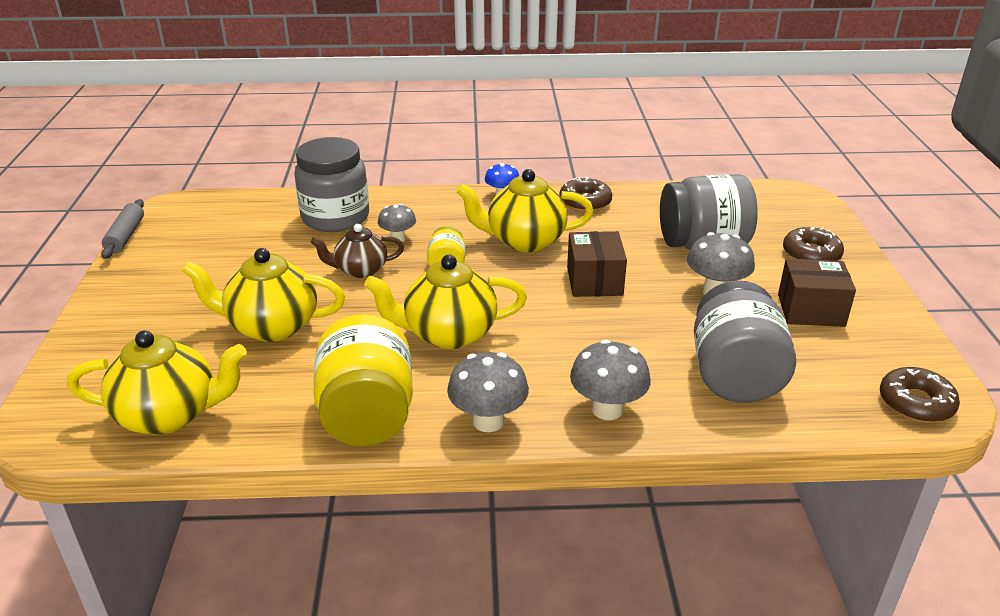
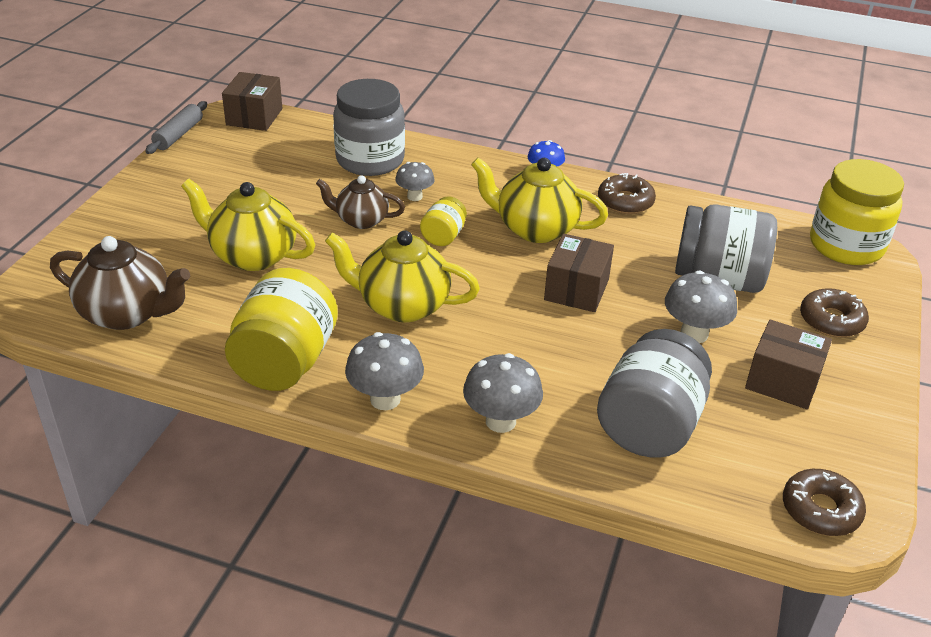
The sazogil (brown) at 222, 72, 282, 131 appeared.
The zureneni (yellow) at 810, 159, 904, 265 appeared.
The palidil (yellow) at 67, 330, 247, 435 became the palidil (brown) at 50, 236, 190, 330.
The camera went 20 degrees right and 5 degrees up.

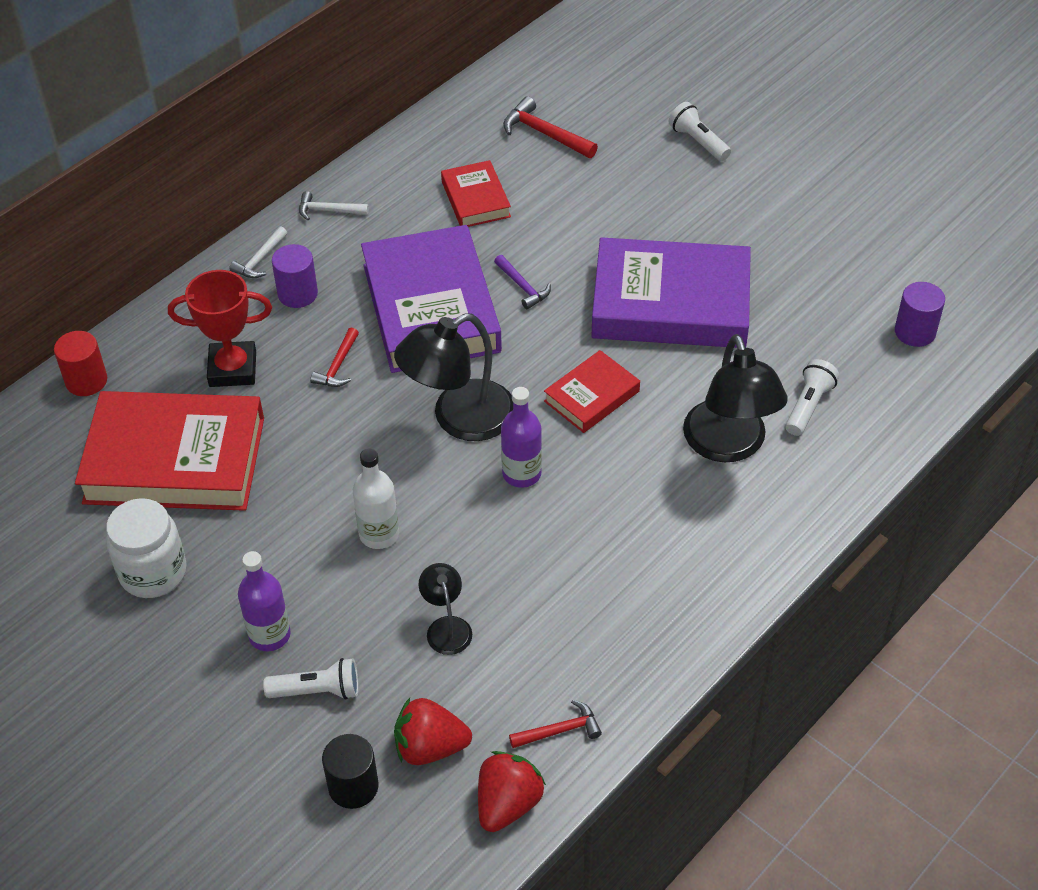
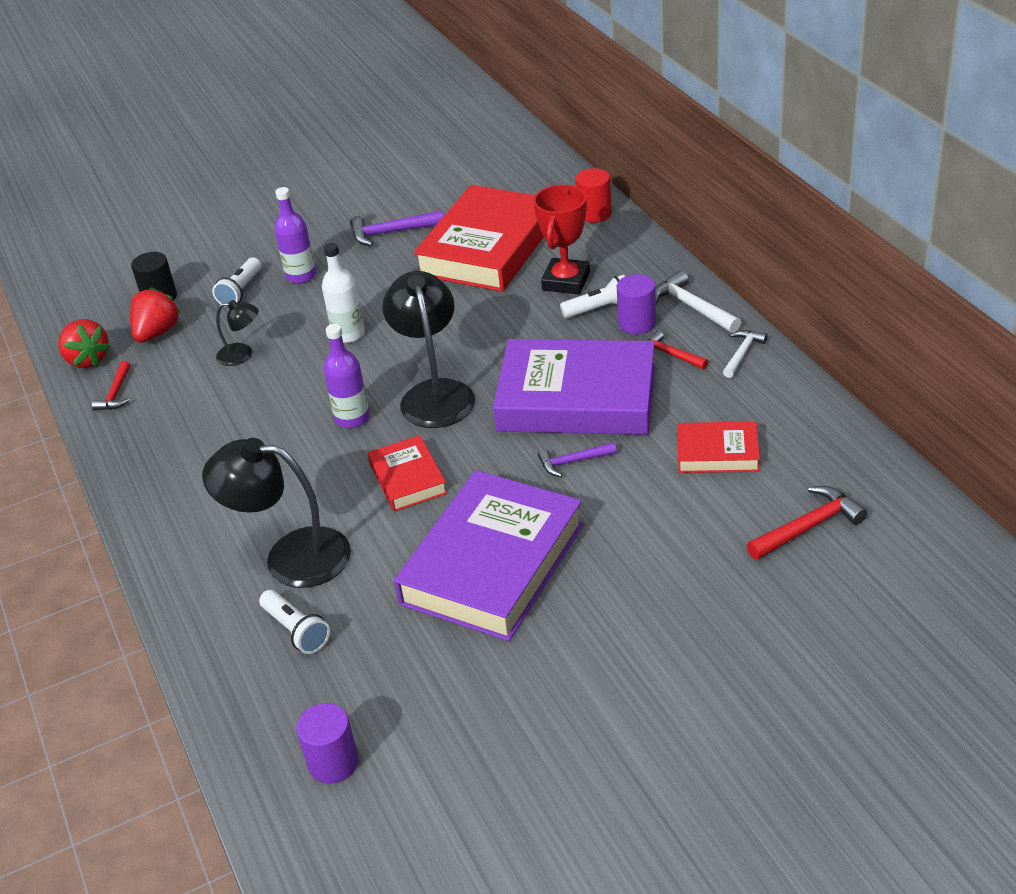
The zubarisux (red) moved from 310, 327, 359, 387 to 647, 331, 709, 369.
The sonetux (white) moved from 669, 102, 731, 161 to 560, 275, 625, 318.
The zureneni (white) at 106, 498, 187, 598 was replaced by the zubarisux (purple) at 350, 210, 444, 246.
The zubarisux (white) at 229, 227, 287, 278 changed to 1.52 times the size.
The camera went 115 degrees right and 10 degrees down.

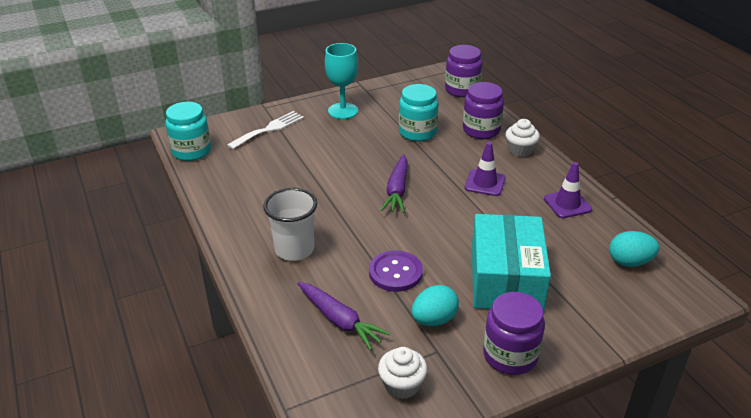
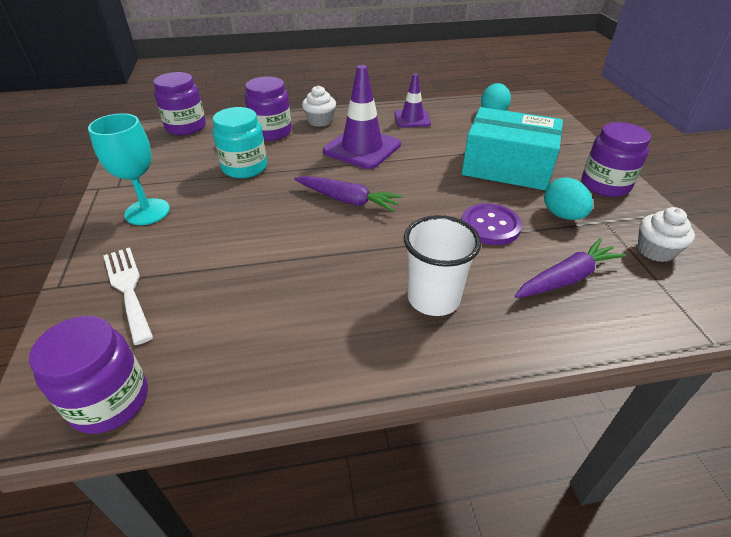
The zureneni (turquoise) at 165, 102, 211, 161 became the zureneni (purple) at 29, 316, 148, 434.
The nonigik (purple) at 465, 142, 506, 196 changed to 1.65 times the size.
The camera went 75 degrees left and 5 degrees up.

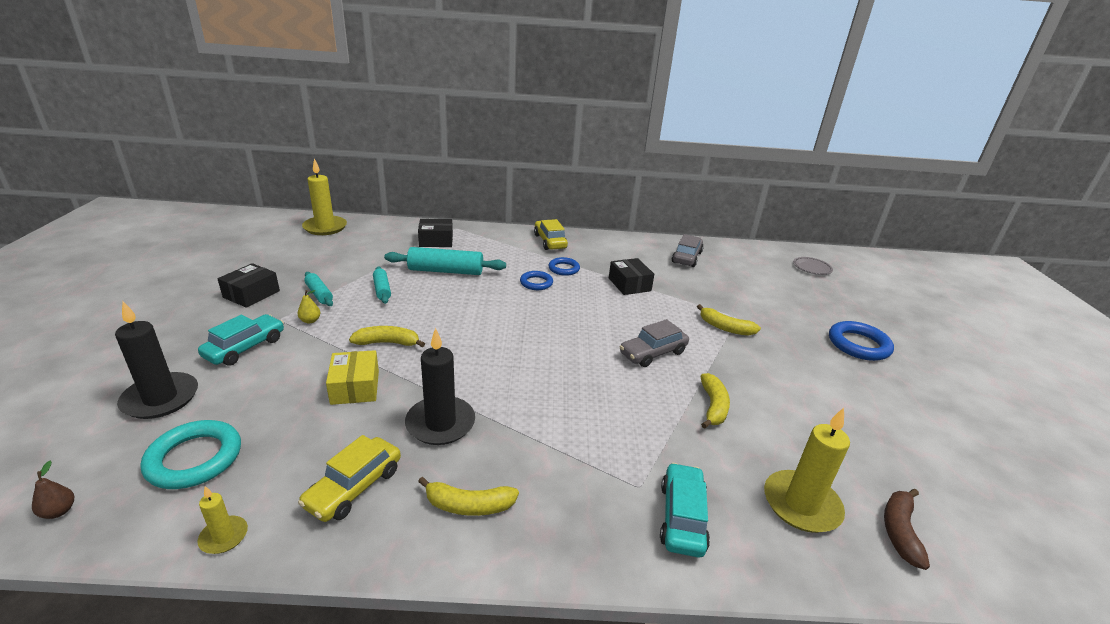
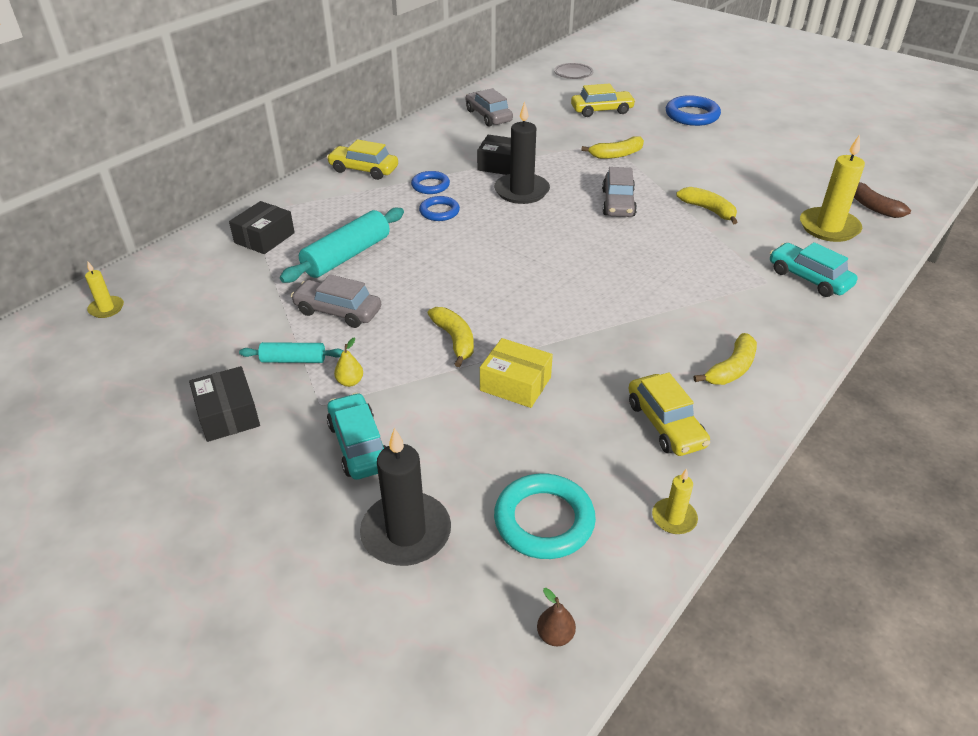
The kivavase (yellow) at 571, 83, 636, 117 appeared.
The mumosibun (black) moved from 405, 328, 475, 445 to 494, 102, 550, 204.
The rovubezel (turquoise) at 373, 266, 391, 304 was replaced by the kivavase (grey) at 291, 274, 381, 328.
The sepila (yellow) at 349, 326, 425, 347 turned 120 degrees clockwise.
The mumosibun (yellow) at 302, 159, 347, 235 changed to 0.51 times the size.
The camera went 50 degrees left and 10 degrees up.

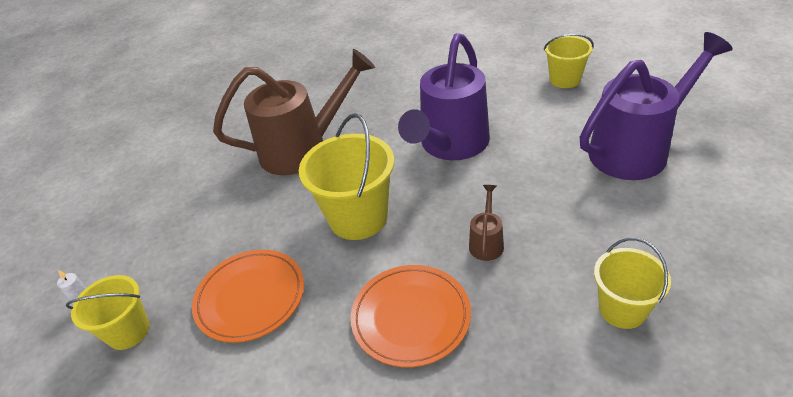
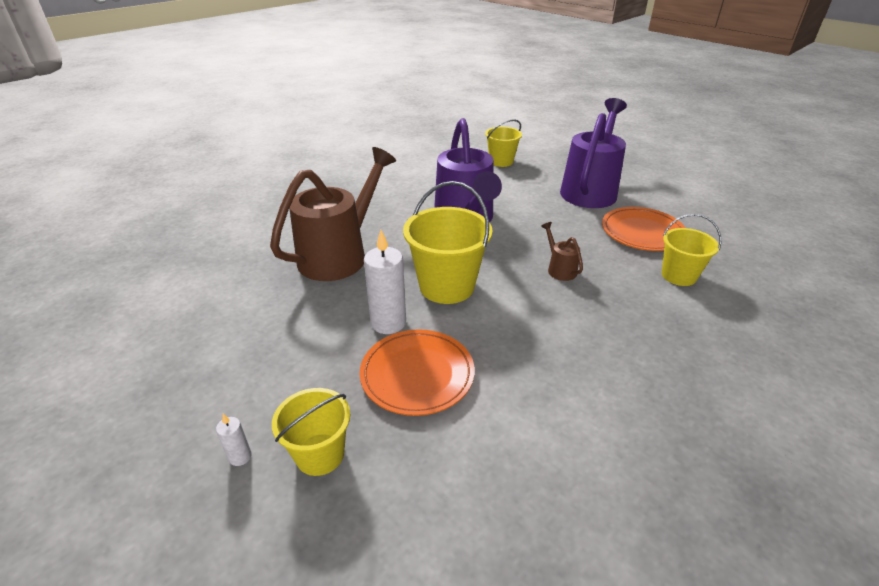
The mumosibun (white) at 364, 230, 406, 334 appeared.
The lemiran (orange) moved from 351, 265, 471, 367 to 602, 207, 686, 251.
The camera went 40 degrees left and 5 degrees down.

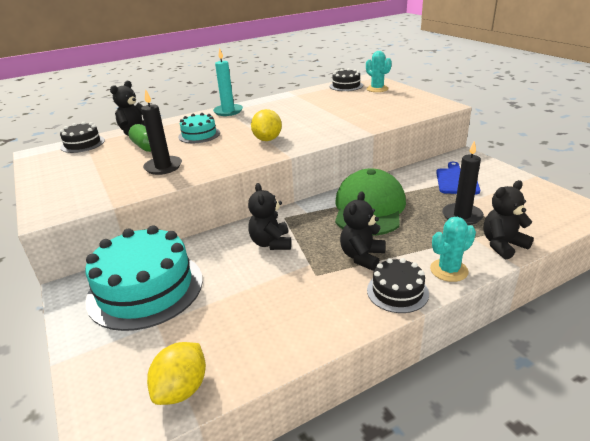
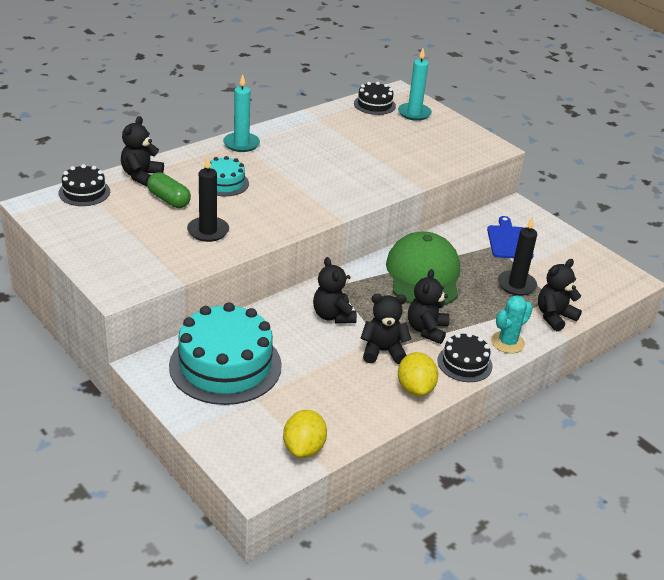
The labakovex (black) at 361, 294, 411, 364 appeared.
The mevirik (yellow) moved from 251, 109, 282, 141 to 398, 352, 438, 396.
The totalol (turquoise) at 366, 51, 392, 92 was replaced by the mumosibun (turquoise) at 398, 48, 432, 121.
The camera went 15 degrees left and 5 degrees up.

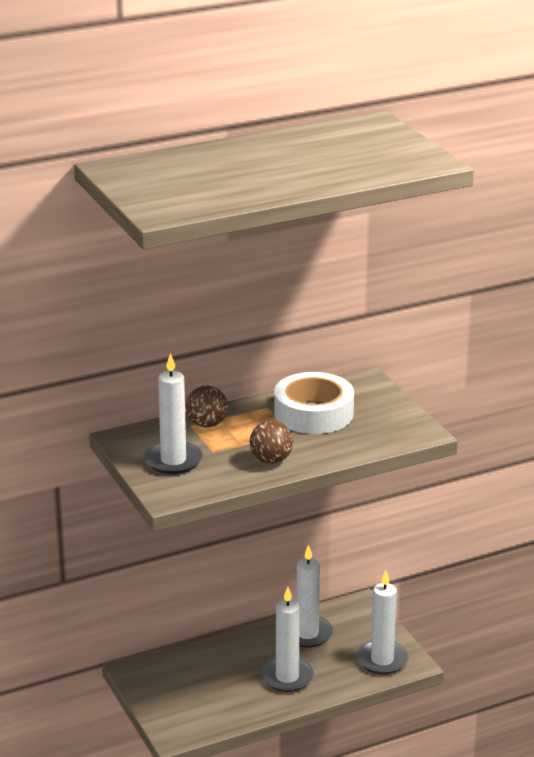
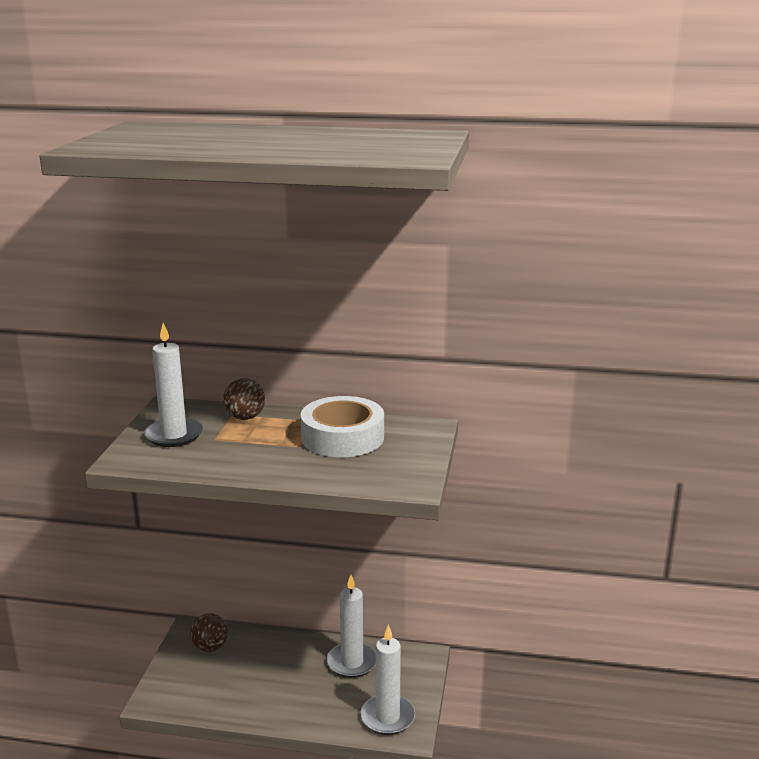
The mumosibun (white) at 261, 587, 314, 692 disappeared.
The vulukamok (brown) moved from 250, 420, 293, 464 to 190, 613, 228, 652.
The camera went 35 degrees right and 5 degrees down.

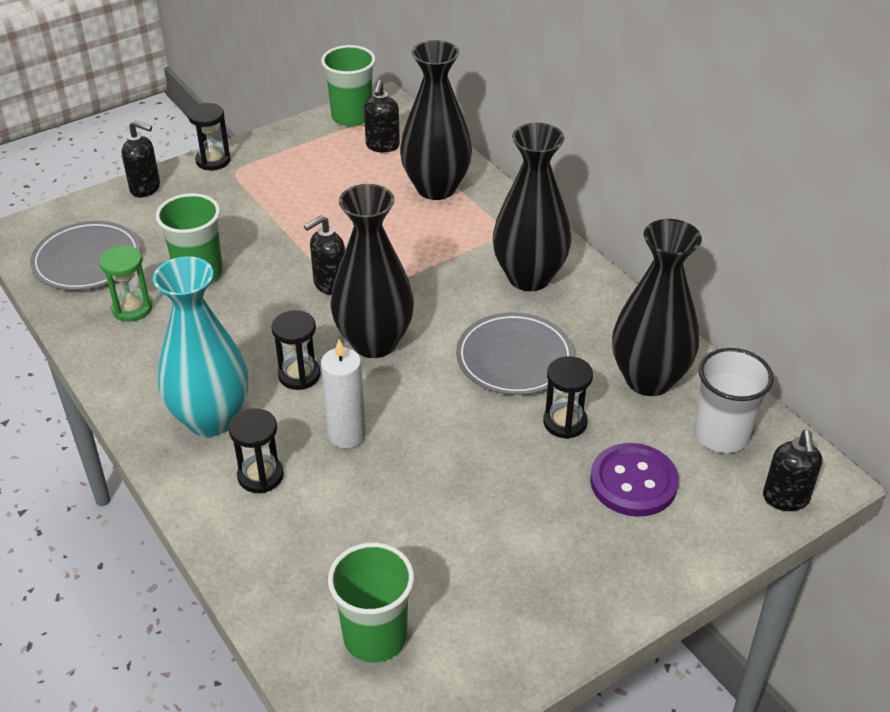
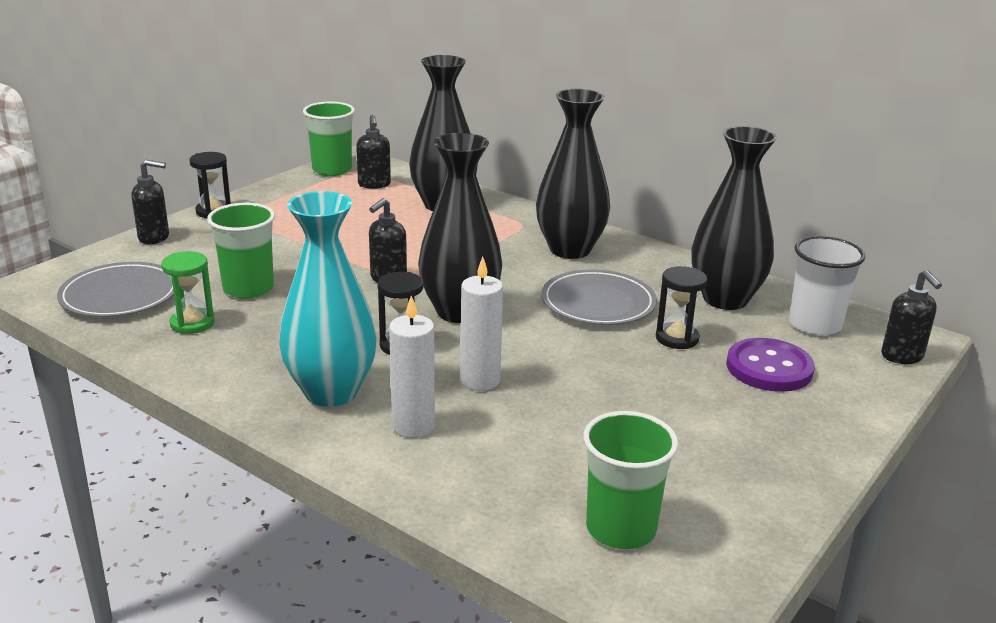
The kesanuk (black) at 229, 408, 284, 493 was replaced by the mumosibun (white) at 389, 296, 435, 438.
The camera went 20 degrees left and 15 degrees down.

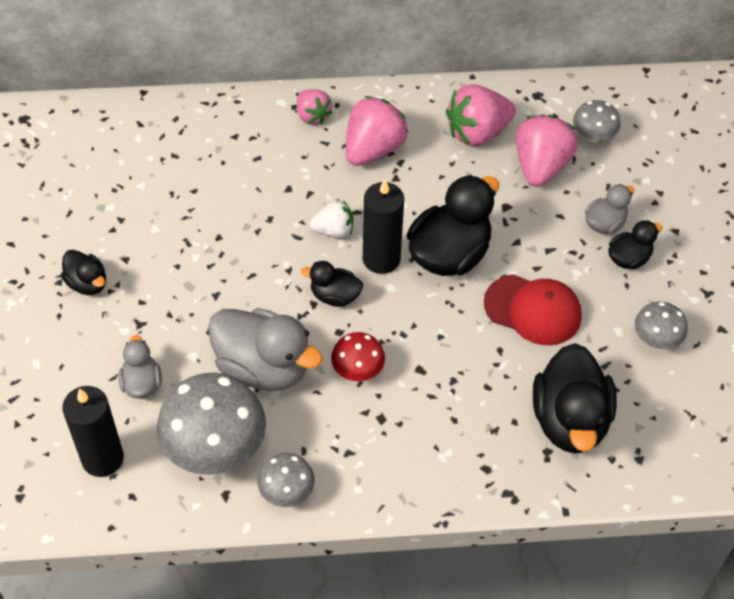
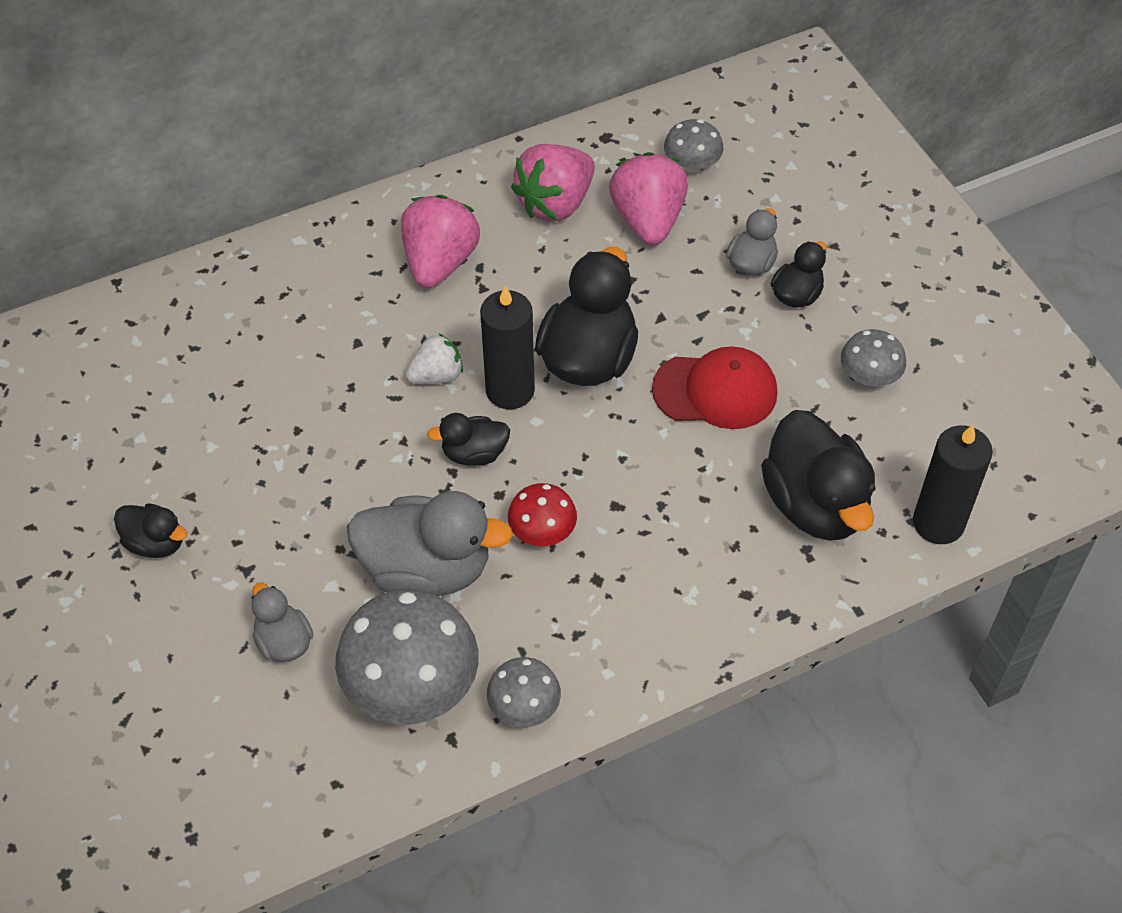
The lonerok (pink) at 297, 89, 332, 125 disappeared.
The mumosibun (black) moved from 63, 386, 124, 477 to 913, 425, 993, 544.
The camera went 20 degrees left and 0 degrees up.

